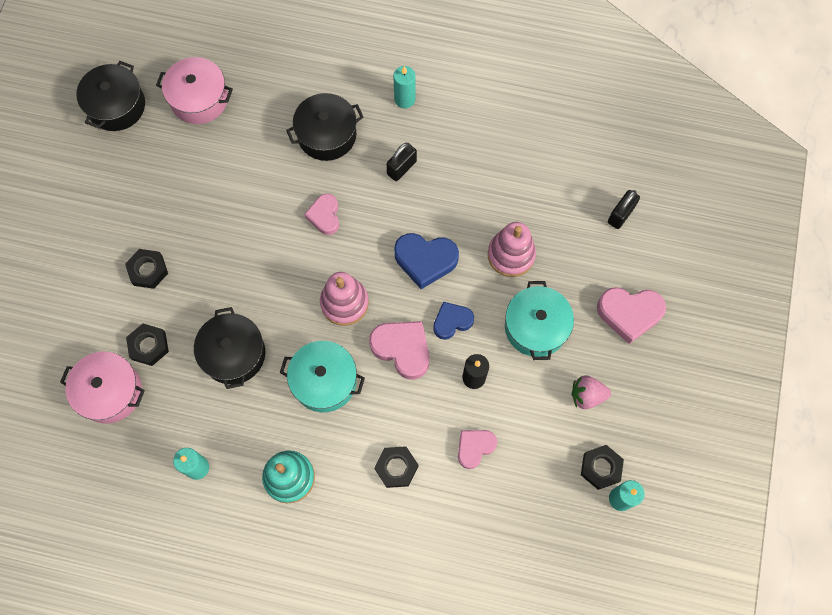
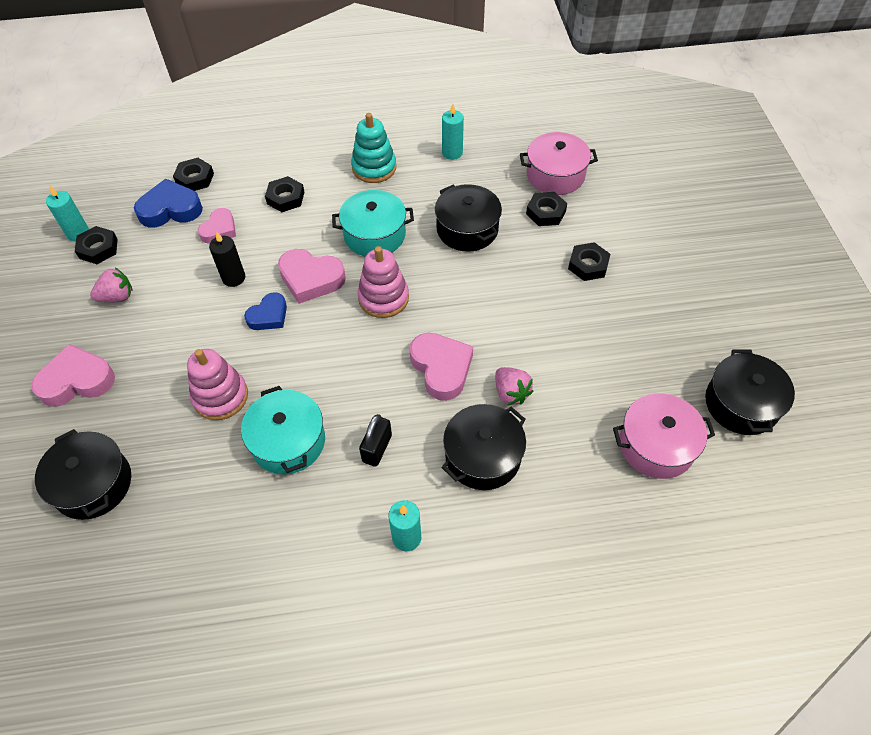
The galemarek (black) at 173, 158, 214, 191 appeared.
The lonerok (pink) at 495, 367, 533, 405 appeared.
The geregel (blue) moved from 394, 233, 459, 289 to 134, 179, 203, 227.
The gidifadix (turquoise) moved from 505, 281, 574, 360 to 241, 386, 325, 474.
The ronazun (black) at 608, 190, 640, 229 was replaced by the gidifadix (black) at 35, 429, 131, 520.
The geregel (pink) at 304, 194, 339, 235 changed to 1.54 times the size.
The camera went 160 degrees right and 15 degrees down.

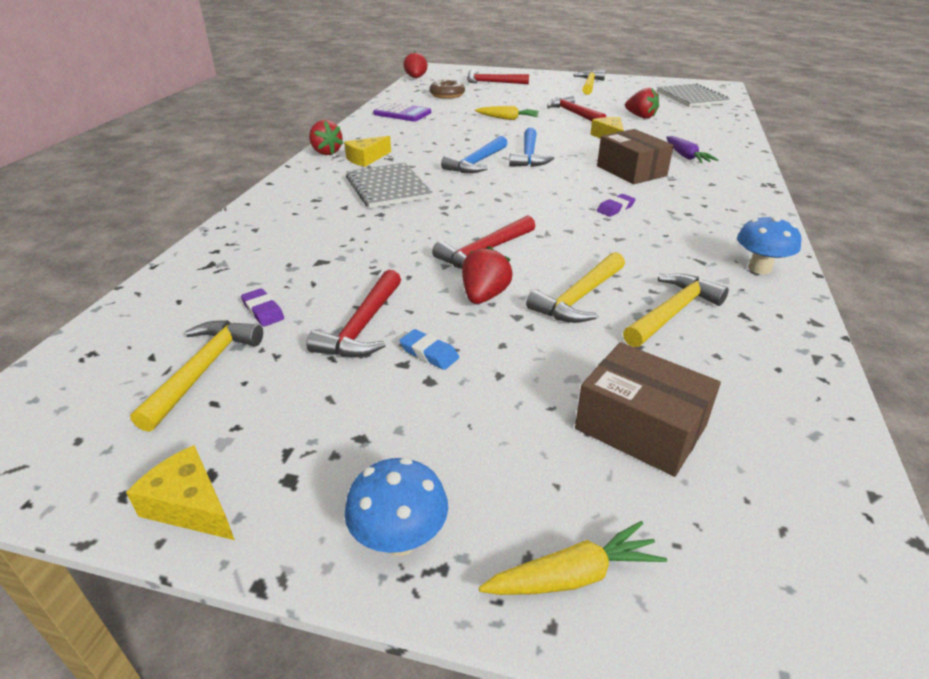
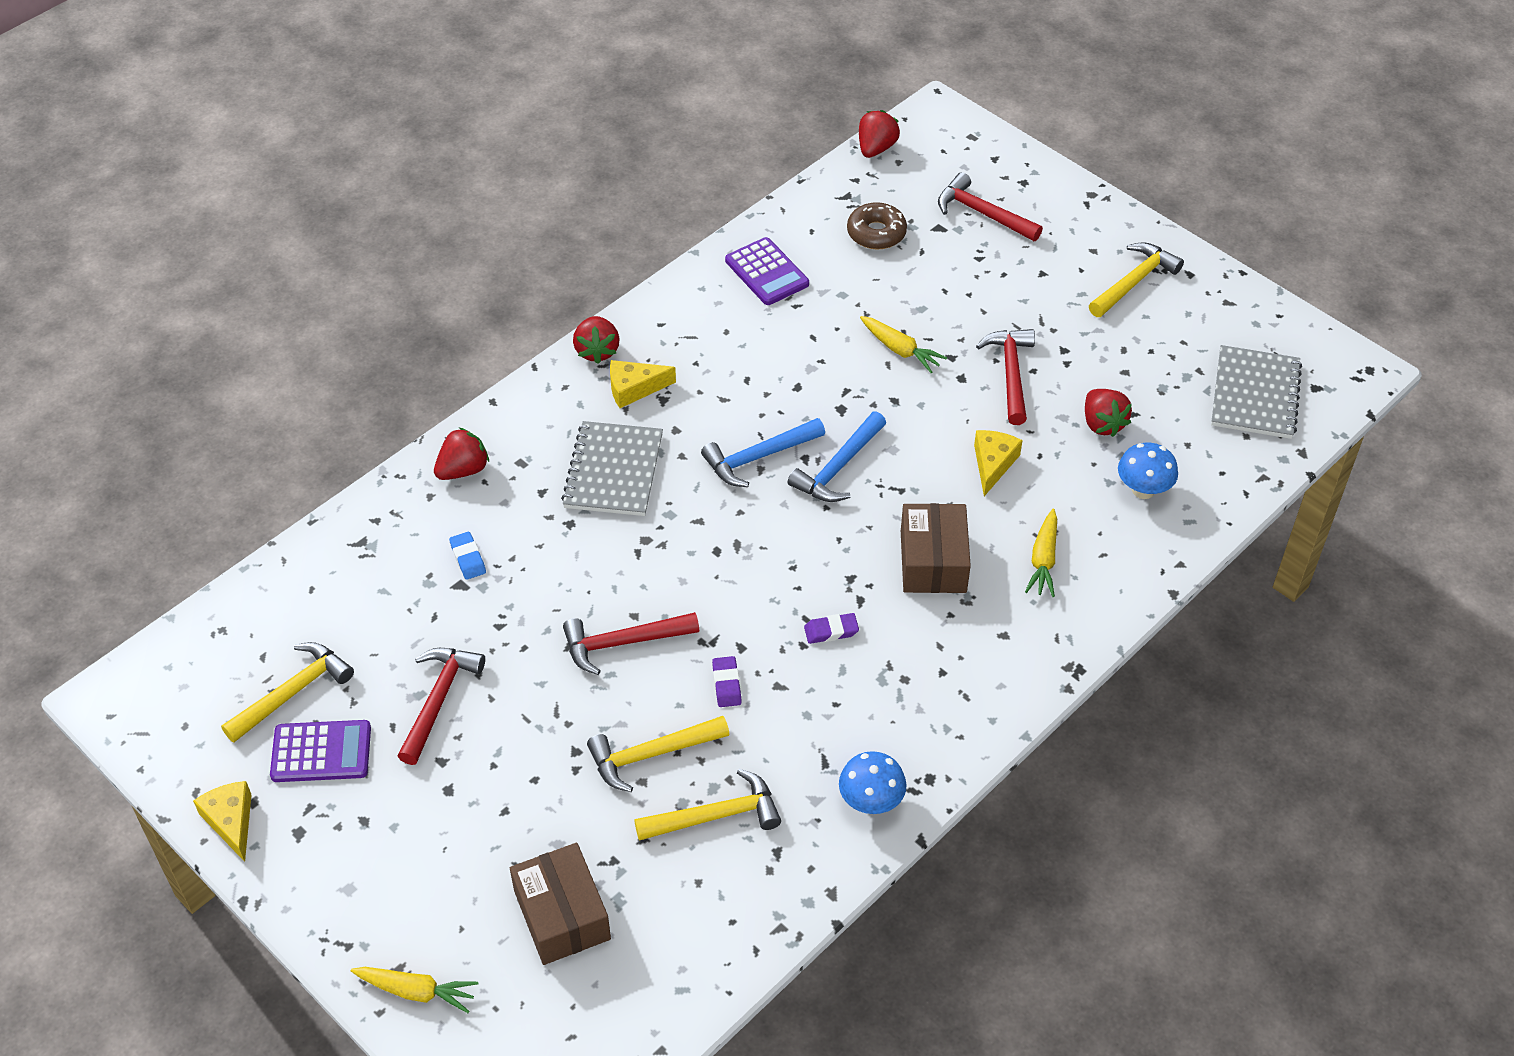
The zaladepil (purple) at 270, 720, 371, 782 appeared.
The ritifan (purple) moved from 241, 288, 284, 327 to 712, 656, 742, 707.
The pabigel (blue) moved from 344, 458, 448, 556 to 1118, 442, 1178, 499.
The ritifan (blue) moved from 399, 329, 459, 370 to 449, 532, 486, 580.
The lonerok (red) moved from 462, 246, 513, 304 to 434, 428, 489, 480.
The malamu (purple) at 666, 136, 718, 163 became the malamu (yellow) at 1025, 509, 1057, 597.
The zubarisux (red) at 306, 270, 401, 357 turned 150 degrees clockwise.
The camera went 30 degrees right and 15 degrees up.

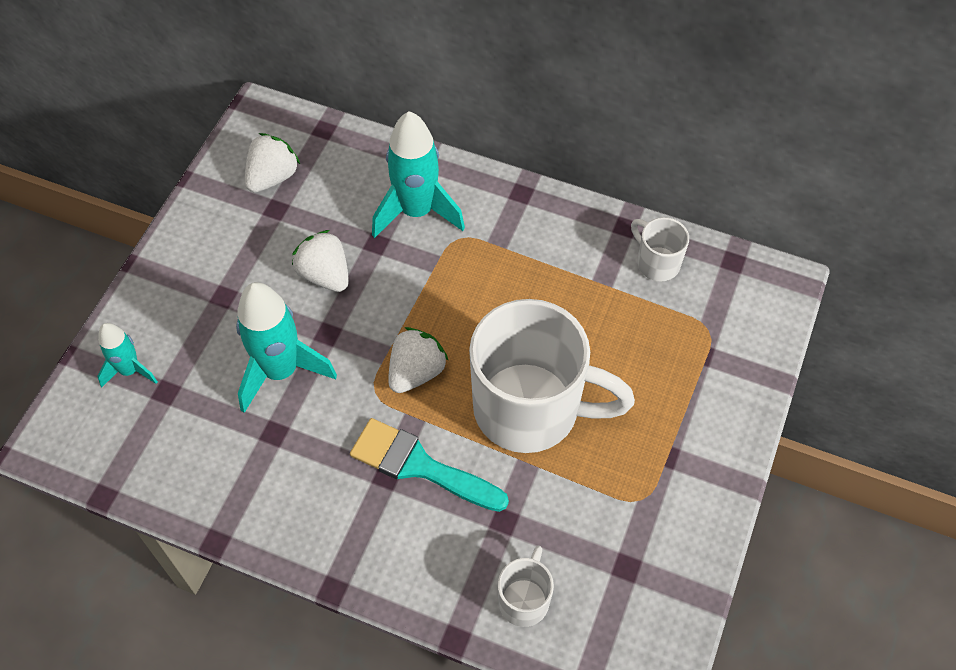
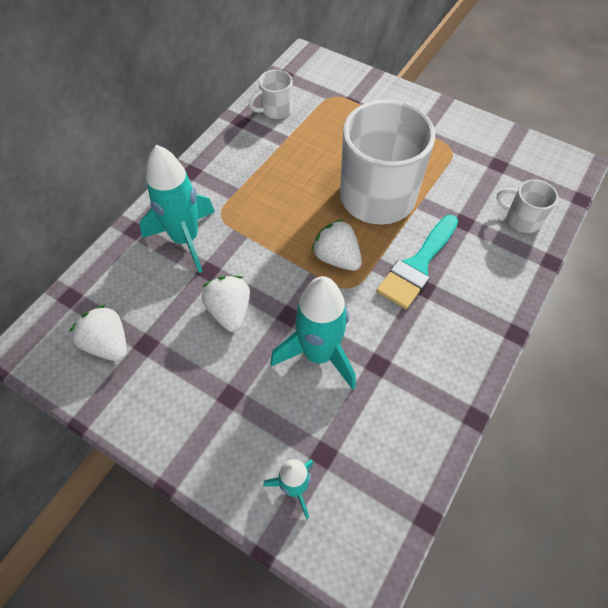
The lonerok (white) at 292, 230, 349, 292 turned 105 degrees clockwise.
The camera went 80 degrees left and 0 degrees up.

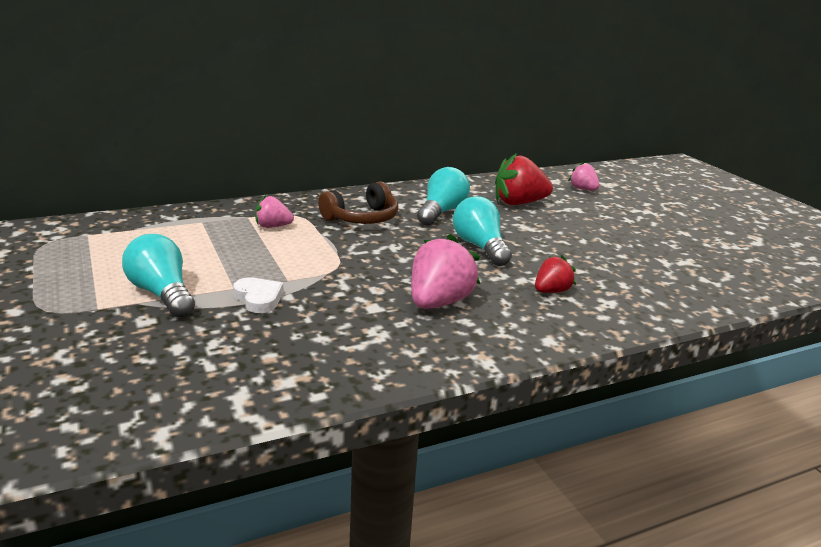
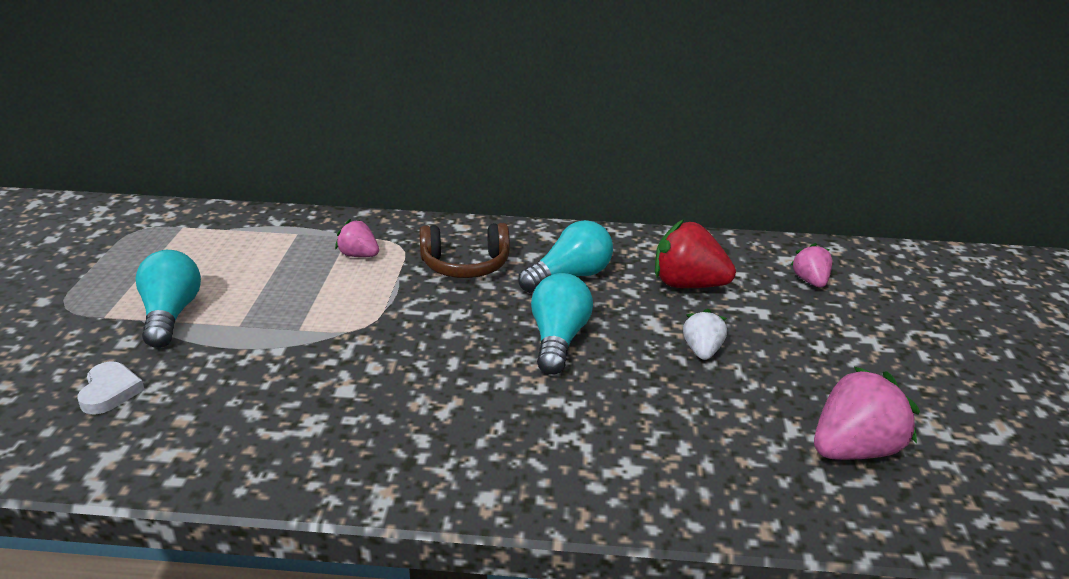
The lonerok (red) at 535, 255, 576, 293 disappeared.
The lonerok (white) at 683, 309, 727, 360 appeared.
The geregel (white) moved from 233, 277, 284, 313 to 77, 361, 145, 415.
The lonerok (pink) moved from 411, 233, 480, 309 to 814, 367, 920, 460.
The camera went 30 degrees right and 5 degrees up.

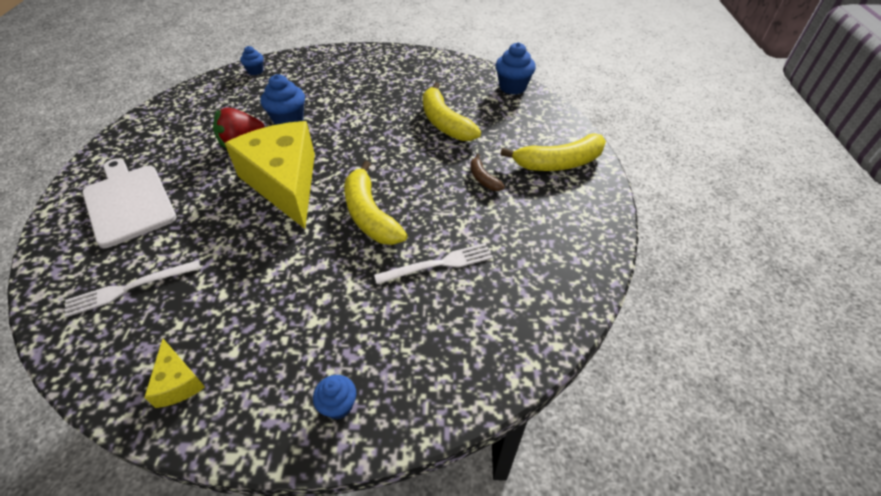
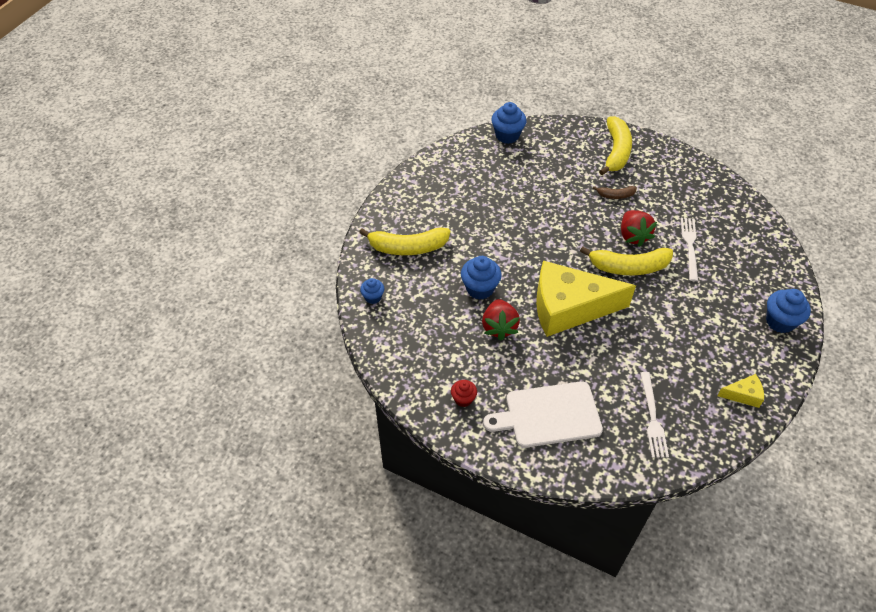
The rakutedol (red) at 451, 380, 477, 407 appeared.
The lonerok (red) at 621, 210, 657, 247 appeared.
The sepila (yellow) moved from 423, 82, 481, 141 to 359, 227, 450, 255.
The rakutedol (blue) at 313, 375, 356, 420 changed to 1.69 times the size.
The camera went 65 degrees left and 5 degrees up.

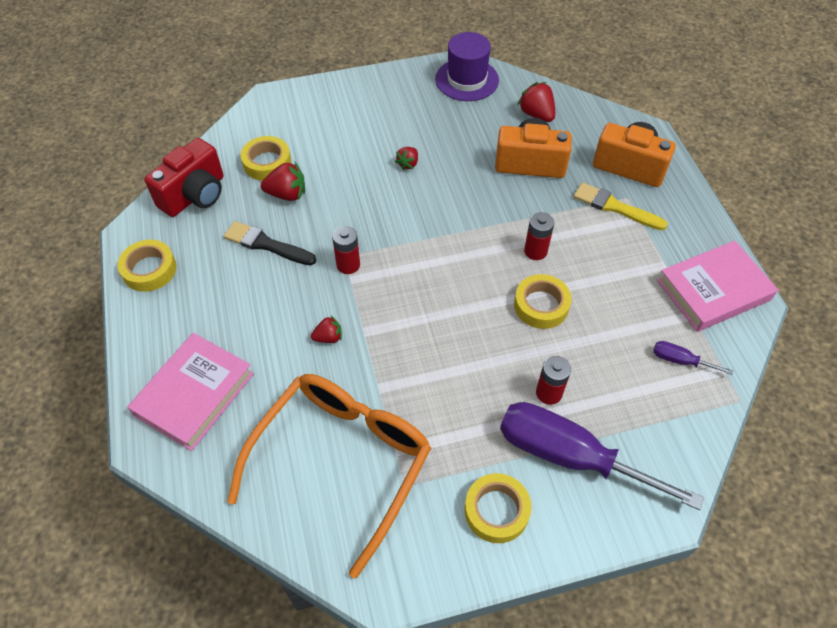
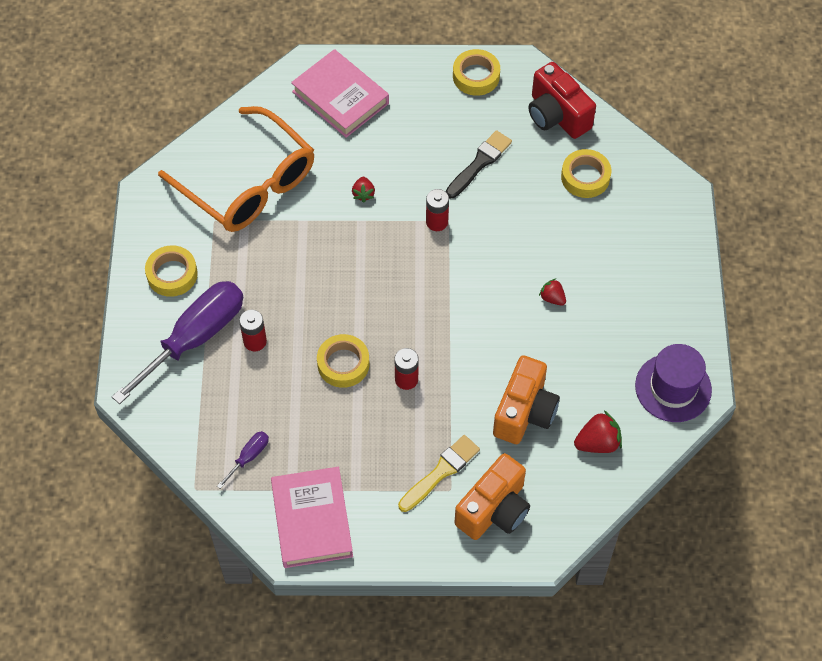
The lonerok (red) at 261, 162, 305, 201 disappeared.
The camera went 105 degrees right and 5 degrees up.

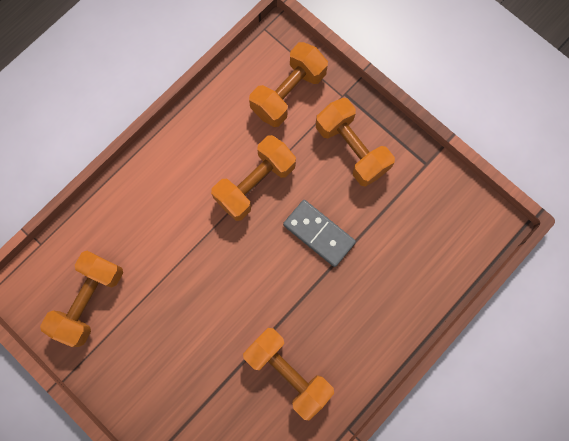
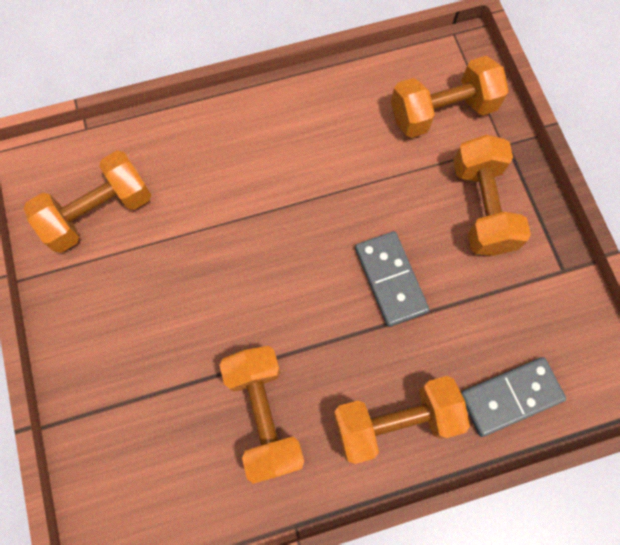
The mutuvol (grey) at 461, 357, 566, 437 appeared.
The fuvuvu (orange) moved from 211, 135, 296, 221 to 333, 376, 470, 464.
The camera went 30 degrees right and 5 degrees down.

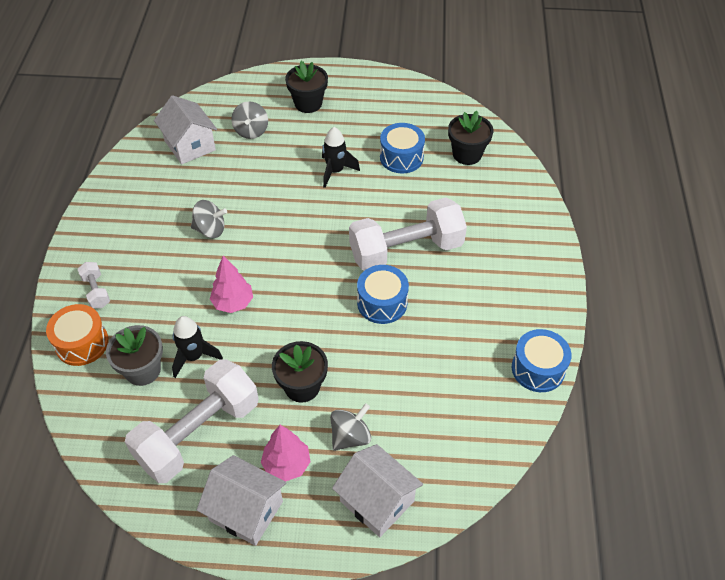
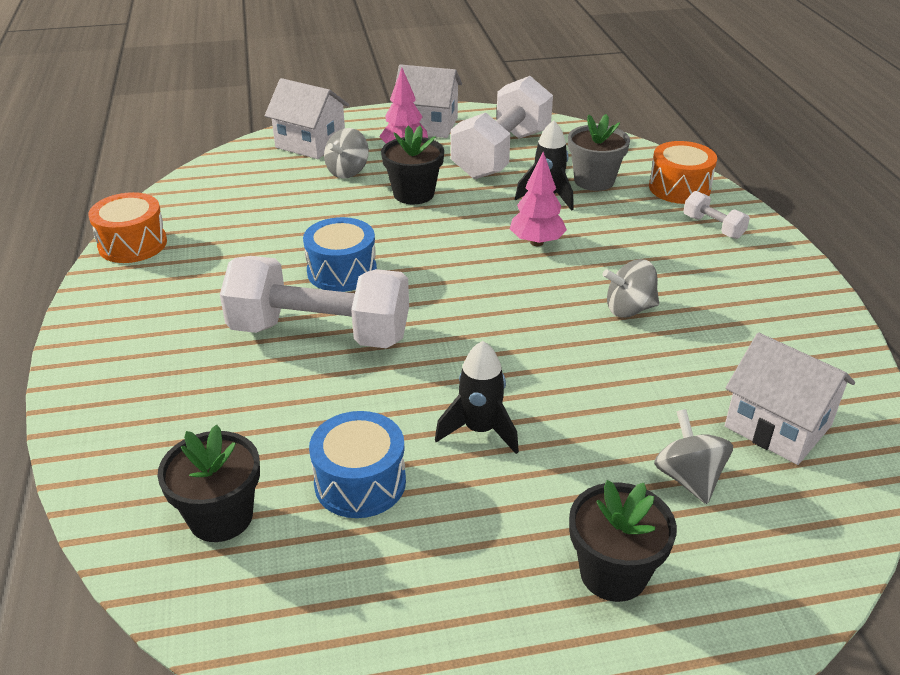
The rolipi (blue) at 512, 329, 571, 392 became the rolipi (orange) at 88, 192, 167, 263.
The fuvuvu (white) at 349, 197, 467, 271 turned 45 degrees clockwise.
The camera went 165 degrees right and 15 degrees down.

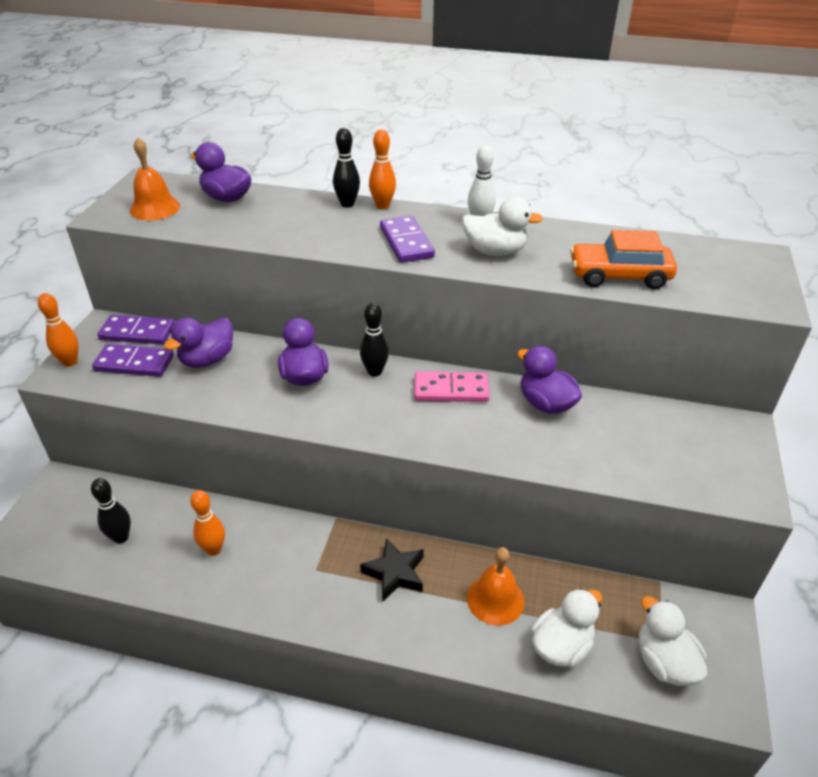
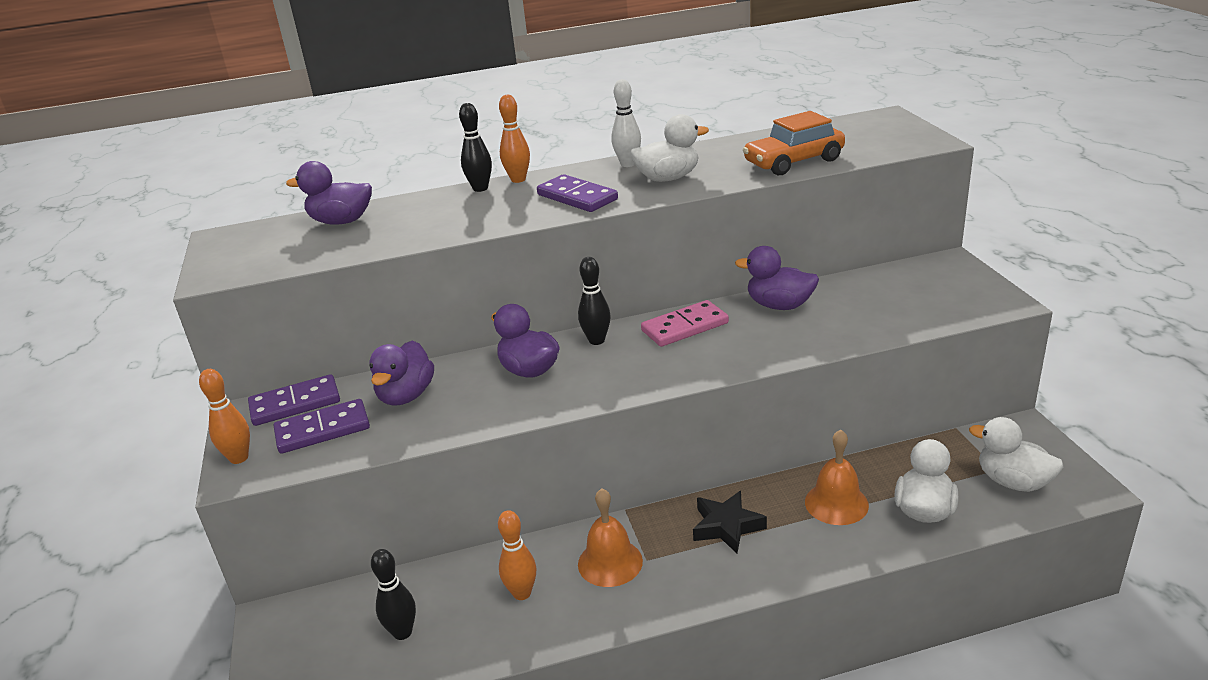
The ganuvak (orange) moved from 130, 137, 180, 221 to 578, 488, 643, 587.
The camera went 25 degrees left and 10 degrees down.

